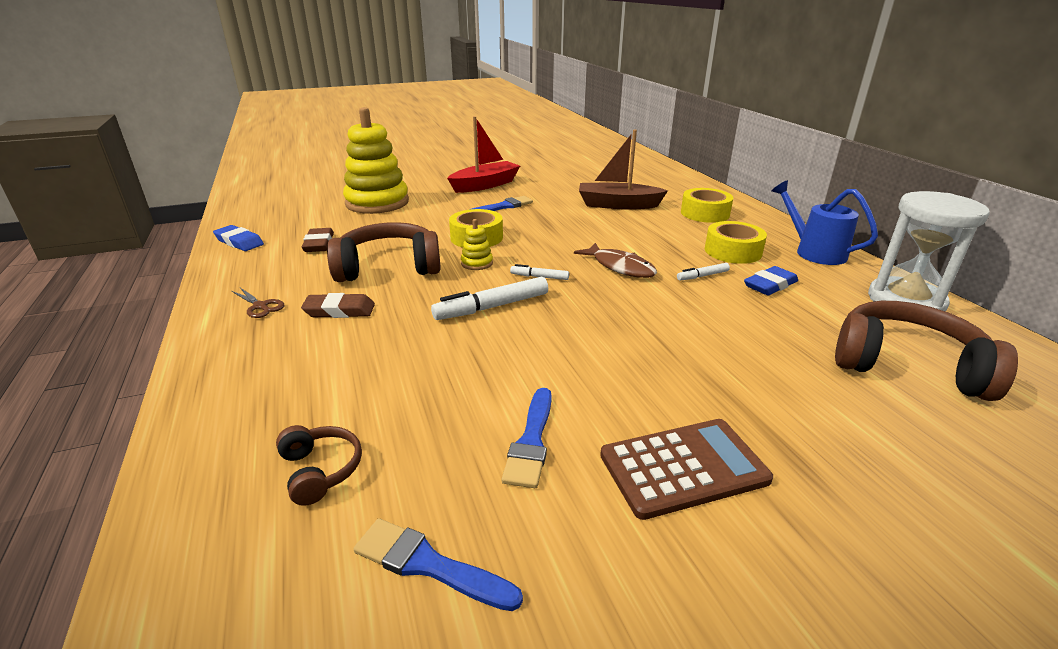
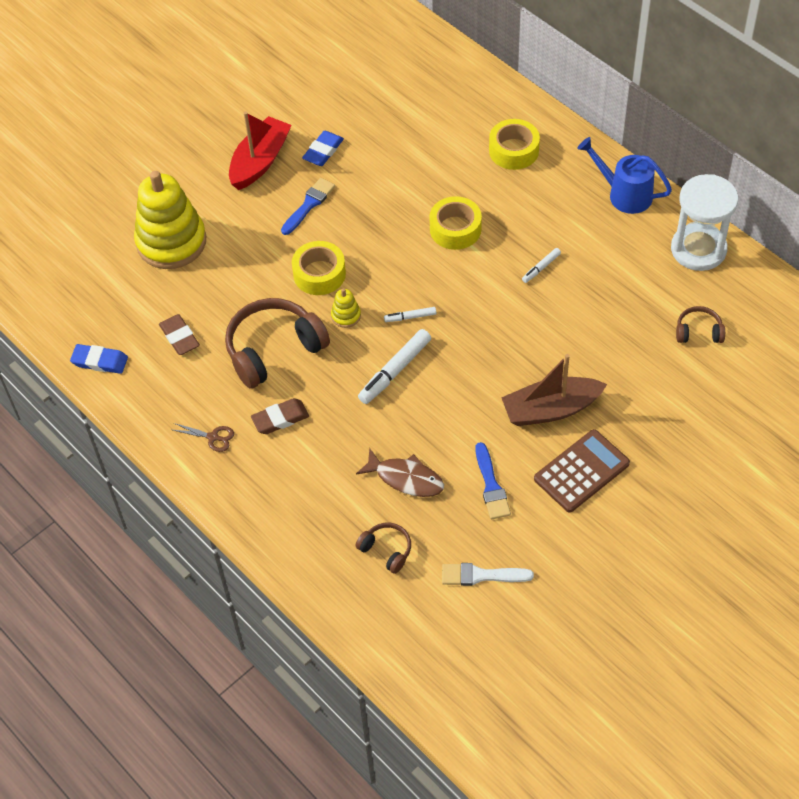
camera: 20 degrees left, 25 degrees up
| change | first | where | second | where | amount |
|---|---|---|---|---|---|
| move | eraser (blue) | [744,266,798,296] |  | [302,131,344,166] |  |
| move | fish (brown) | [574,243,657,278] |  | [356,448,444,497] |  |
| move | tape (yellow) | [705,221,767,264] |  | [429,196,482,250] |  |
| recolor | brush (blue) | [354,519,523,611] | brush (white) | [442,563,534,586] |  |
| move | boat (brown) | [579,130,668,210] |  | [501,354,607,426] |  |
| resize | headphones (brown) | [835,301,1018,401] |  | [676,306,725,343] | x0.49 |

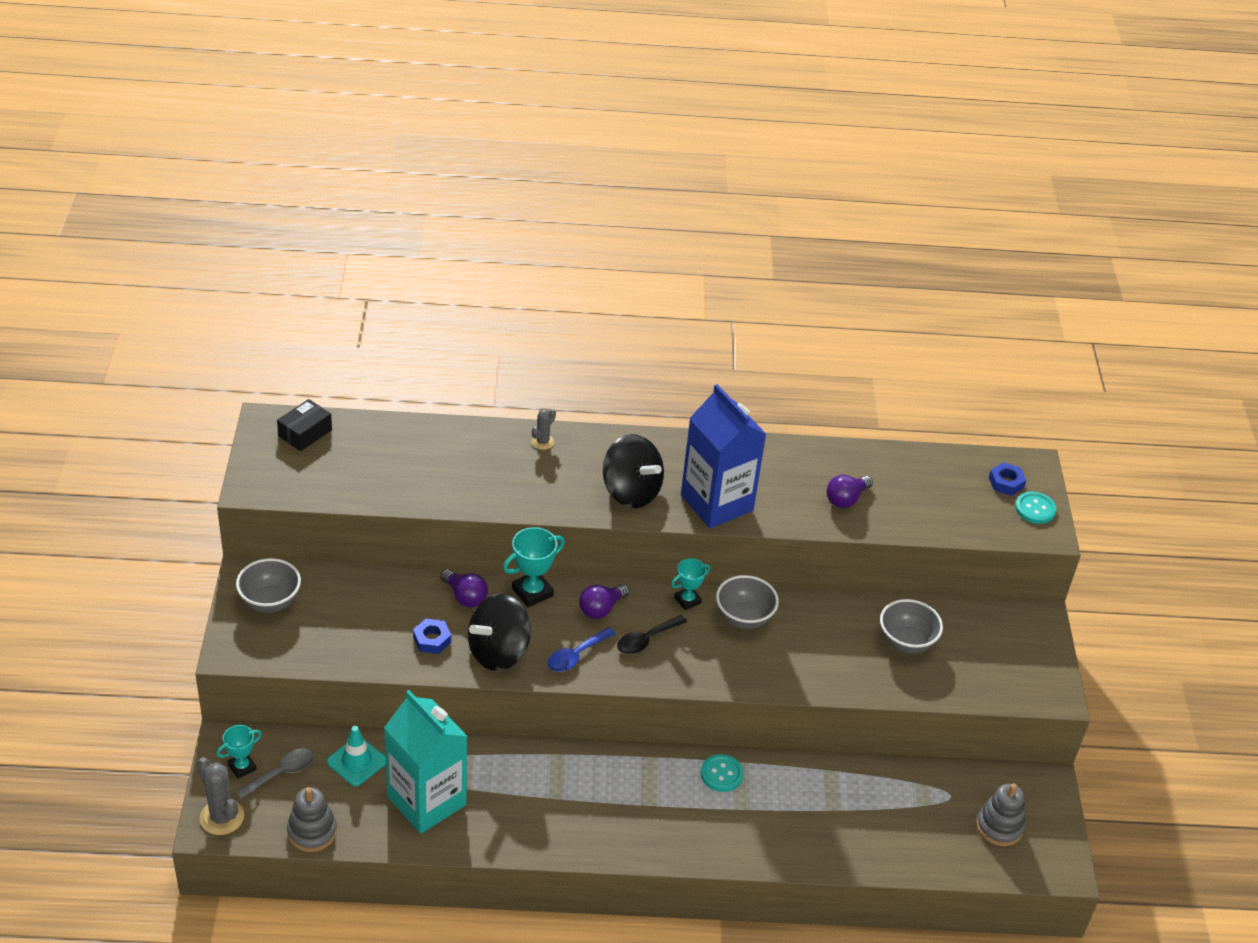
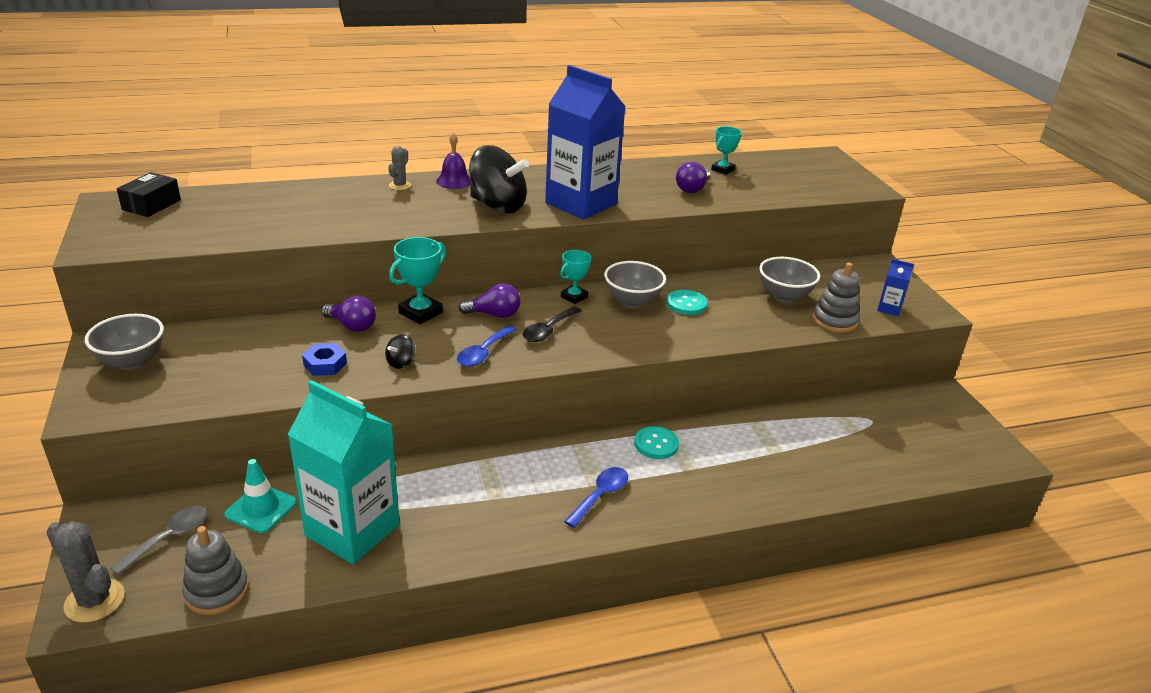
camera: 15 degrees left, 10 degrees down
| change | first | where | second | where | amount |
|---|---|---|---|---|---|
| resize | spinning top (black) | [468,594,531,671] |  | [385,334,415,369] | x0.42 |
| insert |  |  | bell (purple) | [436,133,471,189] |  |
| rotate | light bulb (purple) | [579,584,629,619] |  | [458,283,521,318] | 120 degrees counterclockwise |
| insert |  |  | spoon (blue) | [564,467,628,528] |  |
| move | button (turquoise) | [1015,492,1057,524] |  | [667,290,708,315] |  |
| move | trophy (turquoise) | [217,725,262,779] |  | [711,126,742,175] |  |
| move | stacking toy (grey) | [976,783,1025,846] |  | [812,262,860,333] |  |
| insert |  |  | carton (blue) | [877,259,914,316] |  |
| delete | nut (blue) | [989,462,1026,496] |  |  |  |

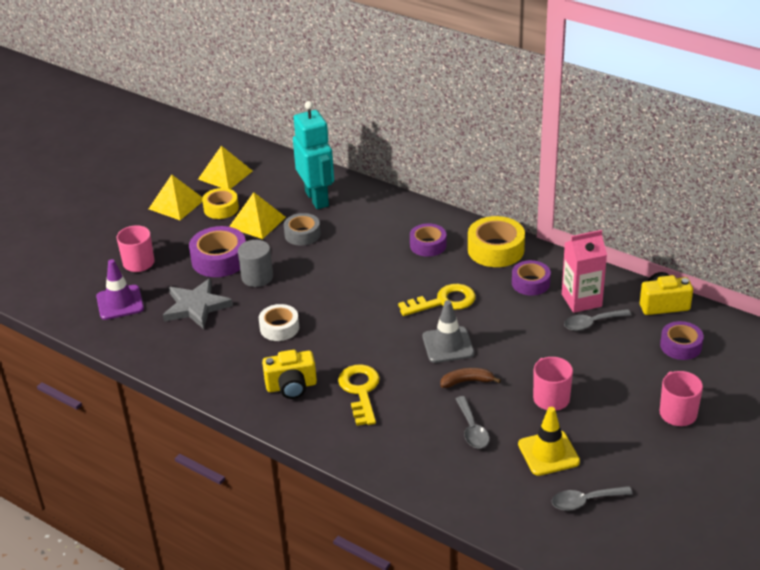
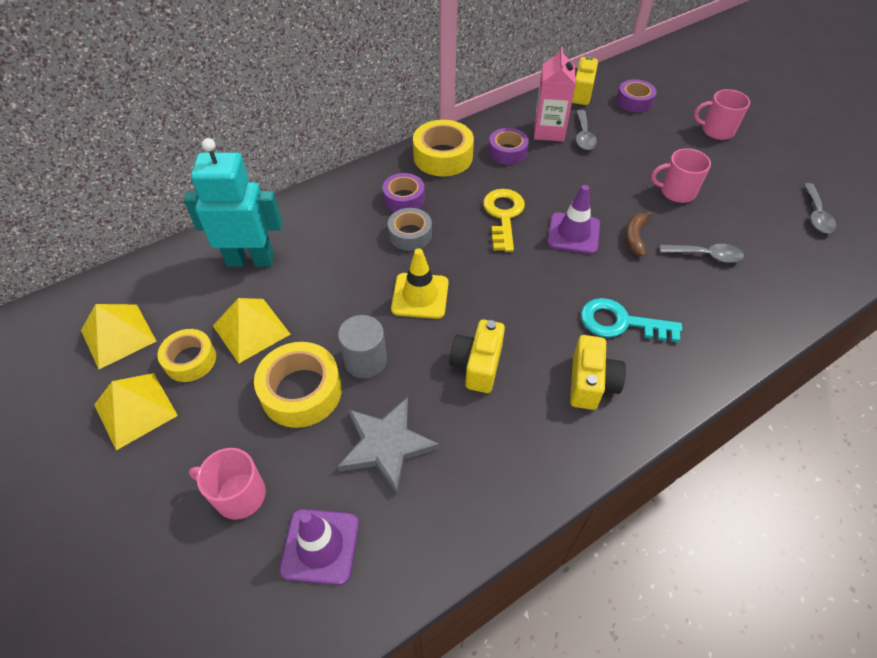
camera: 70 degrees left, 15 degrees up
| change | first | where | second | where | amount |
|---|---|---|---|---|---|
| recolor | tape (purple) | [189,226,246,277] | tape (yellow) | [254,342,342,428] |  |
| move | tape (grey) | [284,213,321,246] |  | [388,208,432,251] |  |
| move | traffic cone (yellow) | [518,407,580,476] |  | [391,248,449,319] |  |
| replace | tape (white) | [259,304,299,341] | camera (yellow) | [449,320,505,393] |  |
| recolor | traffic cone (grey) | [422,300,474,363] | traffic cone (purple) | [547,185,600,254] |  |
| recolor | key (yellow) | [338,364,380,426] | key (turquoise) | [581,298,682,342] |  |

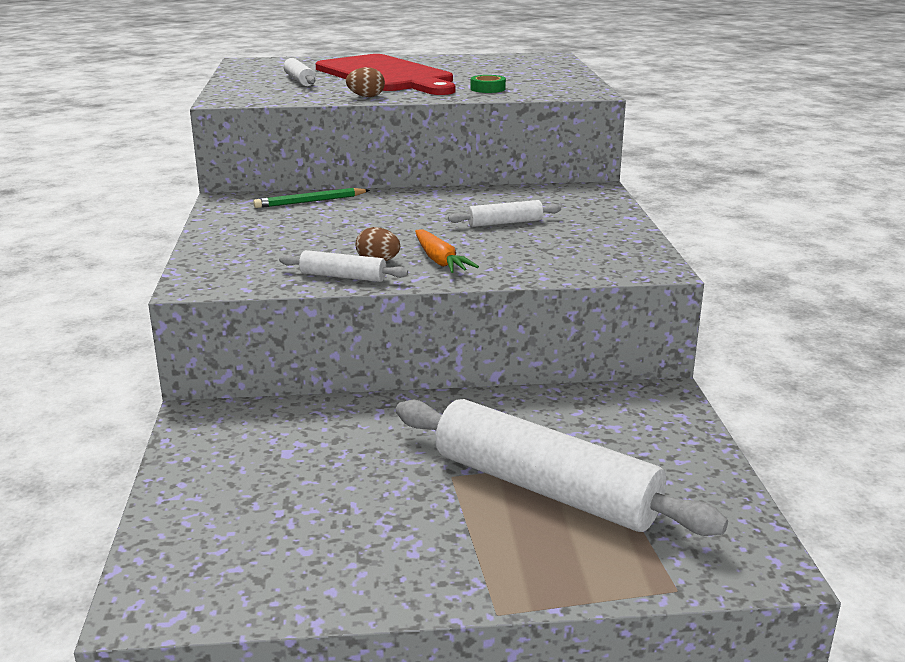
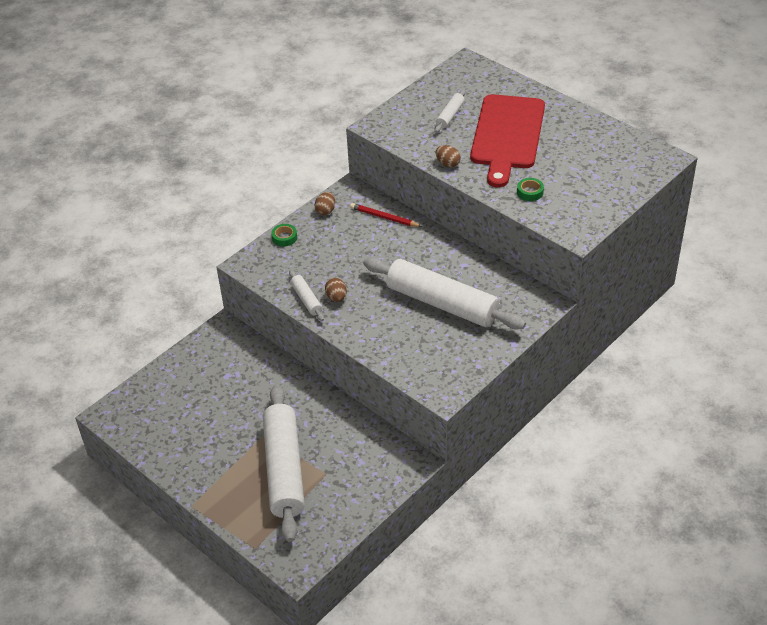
camera: 50 degrees right, 20 degrees up
| change | first | where | second | where | amount |
|---|---|---|---|---|---|
| insert |  |  | tape (green) | [271,224,297,247] |  |
| insert |  |  | egg (brown) | [315,192,335,215] |  |
| recolor | pencil (green) | [253,188,370,208] | pencil (red) | [350,203,422,227] |  |
| resize | rolling pin (white) | [448,200,561,227] |  | [363,257,526,330] | x2.30 |
| delete | carrot (orange) | [415,229,479,273] |  |  |  |

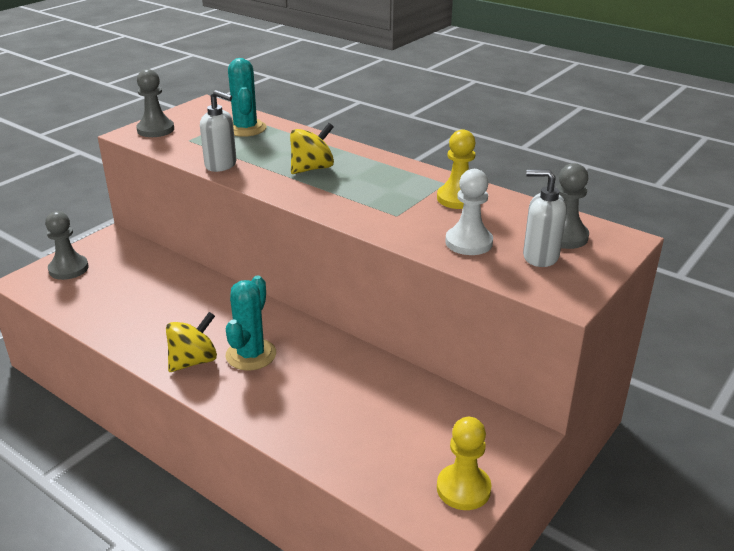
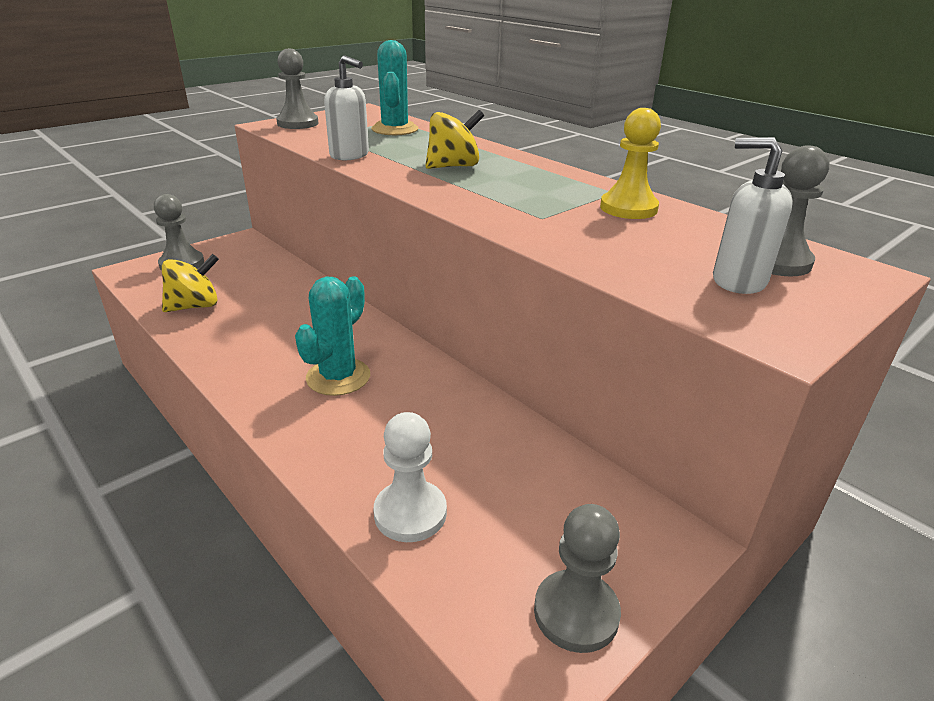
camera: 10 degrees right, 0 degrees up
| change | first | where | second | where | amount |
|---|---|---|---|---|---|
| move | spinning top (yellow) | [166,312,217,372] |  | [162,254,219,312] |  |
| move | pawn (white) | [445,169,493,255] |  | [373,412,447,542] |  |
| recolor | pawn (yellow) | [437,417,491,510] | pawn (grey) | [534,504,621,653] |  |

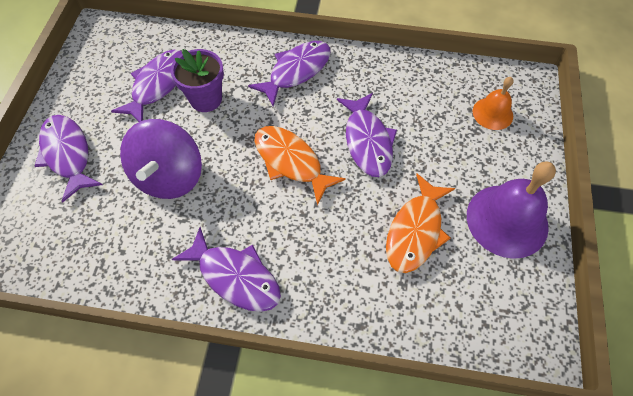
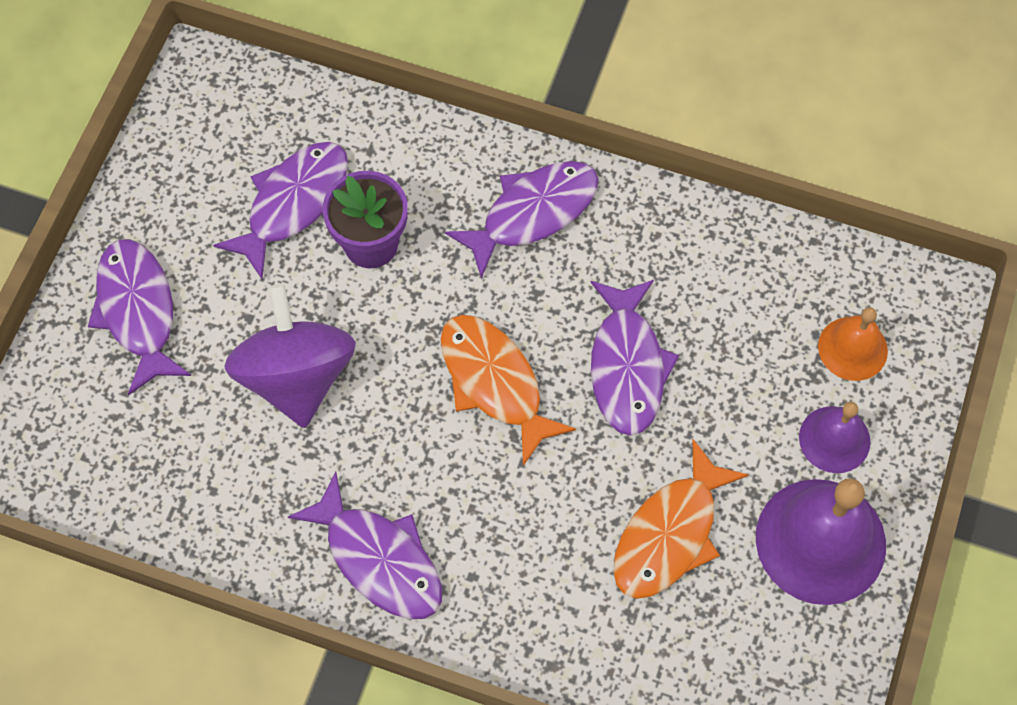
camera: 10 degrees right, 5 degrees up
| change | first | where | second | where | amount |
|---|---|---|---|---|---|
| rotate | spinning top (purple) | [120,119,202,199] |  | [224,284,356,428] | 150 degrees clockwise |
| insert |  |  | bell (purple) | [799,402,870,473] |  |

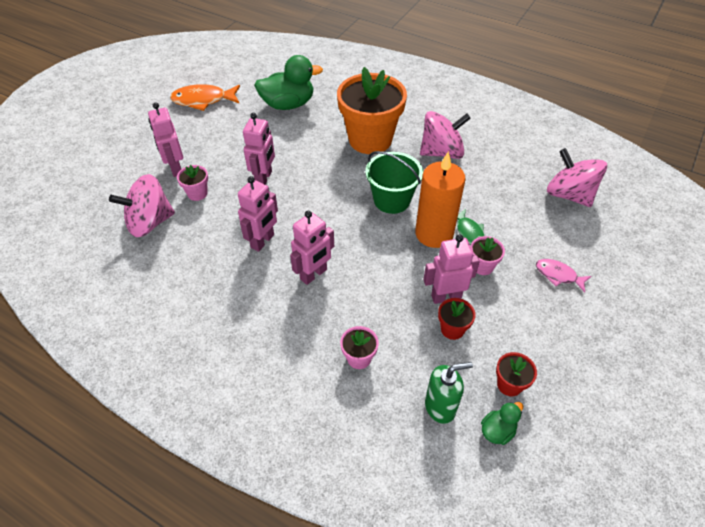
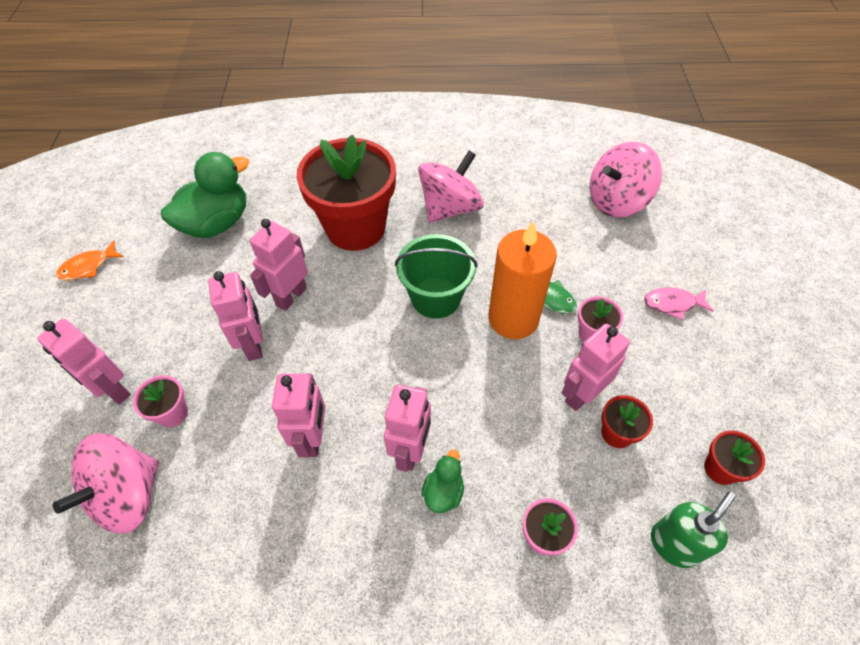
camera: 30 degrees left, 5 degrees up
| change | first | where | second | where | amount |
|---|---|---|---|---|---|
| resize | fish (orange) | [170,84,240,111] |  | [56,241,123,281] | x0.60 |
| insert |  |  | robot (pink) | [250,219,308,311] |  |
| recolor | flower pot (orange) | [337,67,407,154] | flower pot (red) | [296,135,396,251] |  |
| move | duck (green) | [481,402,523,445] |  | [421,450,464,513] |  |
| rotate | spinning top (pink) | [547,148,607,207] |  | [590,142,662,217] | 45 degrees counterclockwise |

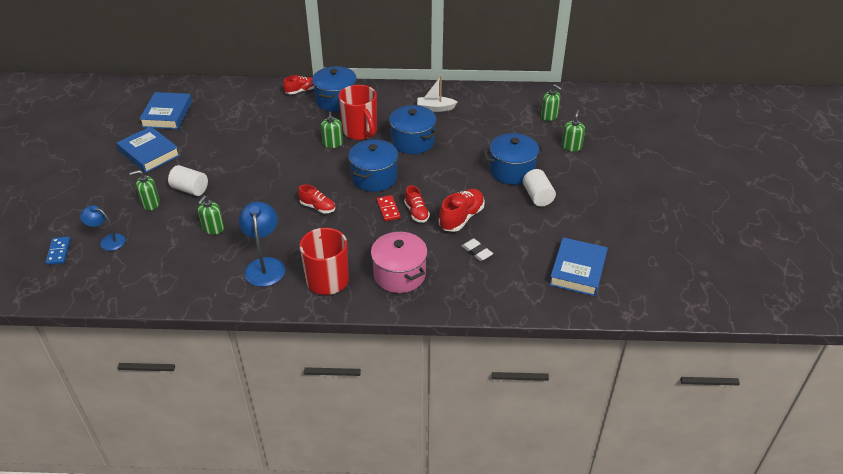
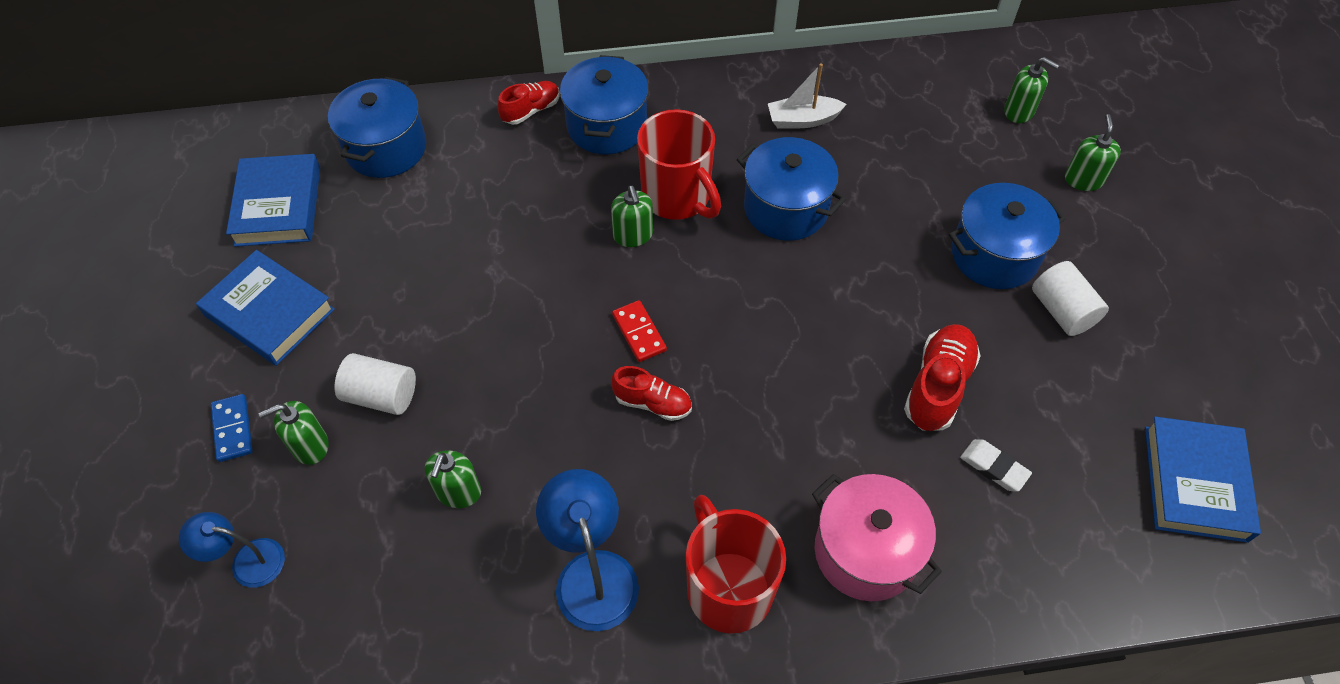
camera: 10 degrees left, 15 degrees up
| change | first | where | second | where | amount |
|---|---|---|---|---|---|
| move | domino (blue) | [46,237,71,265] |  | [211,394,253,462] |  |
| move | pot (blue) | [348,139,398,192] |  | [328,77,426,178] |  |
| move | domino (red) | [377,195,400,221] |  | [612,300,667,362] |  |
| delete | shoe (red) | [404,185,430,223] |  |  |  |

